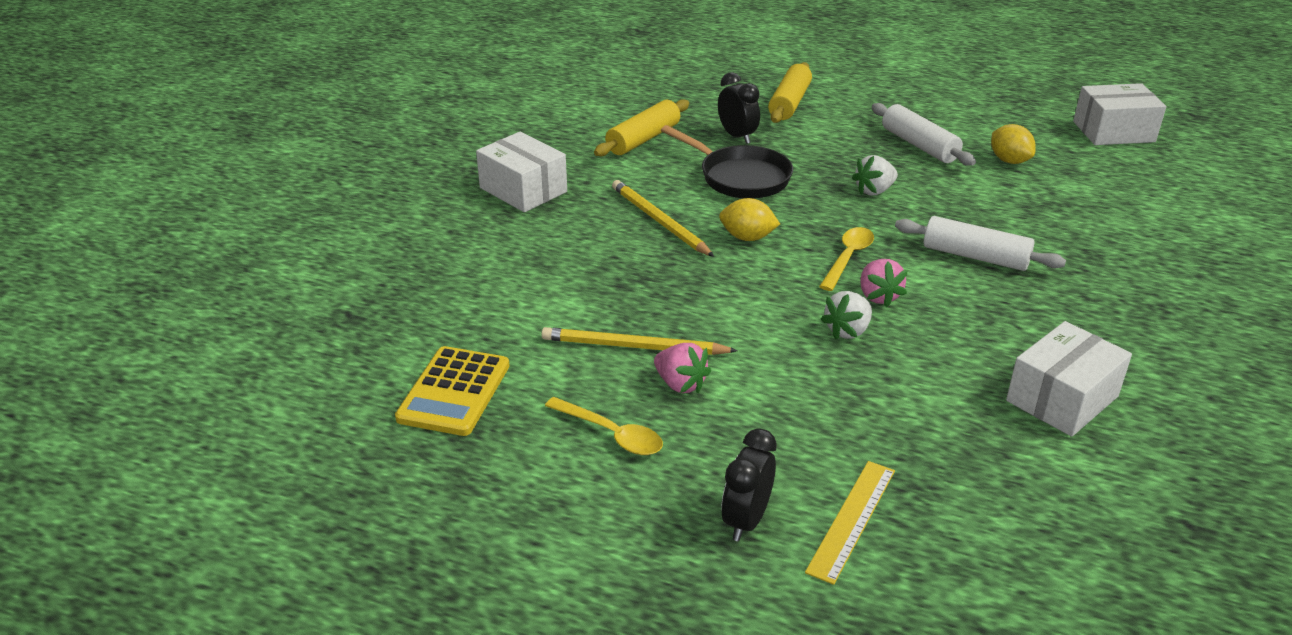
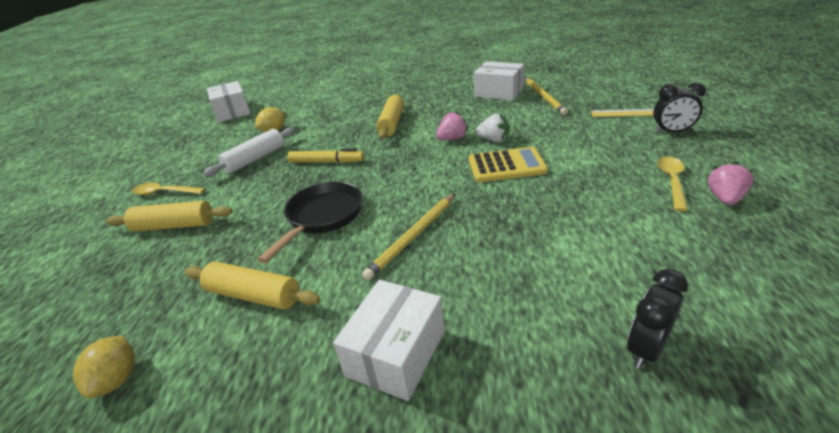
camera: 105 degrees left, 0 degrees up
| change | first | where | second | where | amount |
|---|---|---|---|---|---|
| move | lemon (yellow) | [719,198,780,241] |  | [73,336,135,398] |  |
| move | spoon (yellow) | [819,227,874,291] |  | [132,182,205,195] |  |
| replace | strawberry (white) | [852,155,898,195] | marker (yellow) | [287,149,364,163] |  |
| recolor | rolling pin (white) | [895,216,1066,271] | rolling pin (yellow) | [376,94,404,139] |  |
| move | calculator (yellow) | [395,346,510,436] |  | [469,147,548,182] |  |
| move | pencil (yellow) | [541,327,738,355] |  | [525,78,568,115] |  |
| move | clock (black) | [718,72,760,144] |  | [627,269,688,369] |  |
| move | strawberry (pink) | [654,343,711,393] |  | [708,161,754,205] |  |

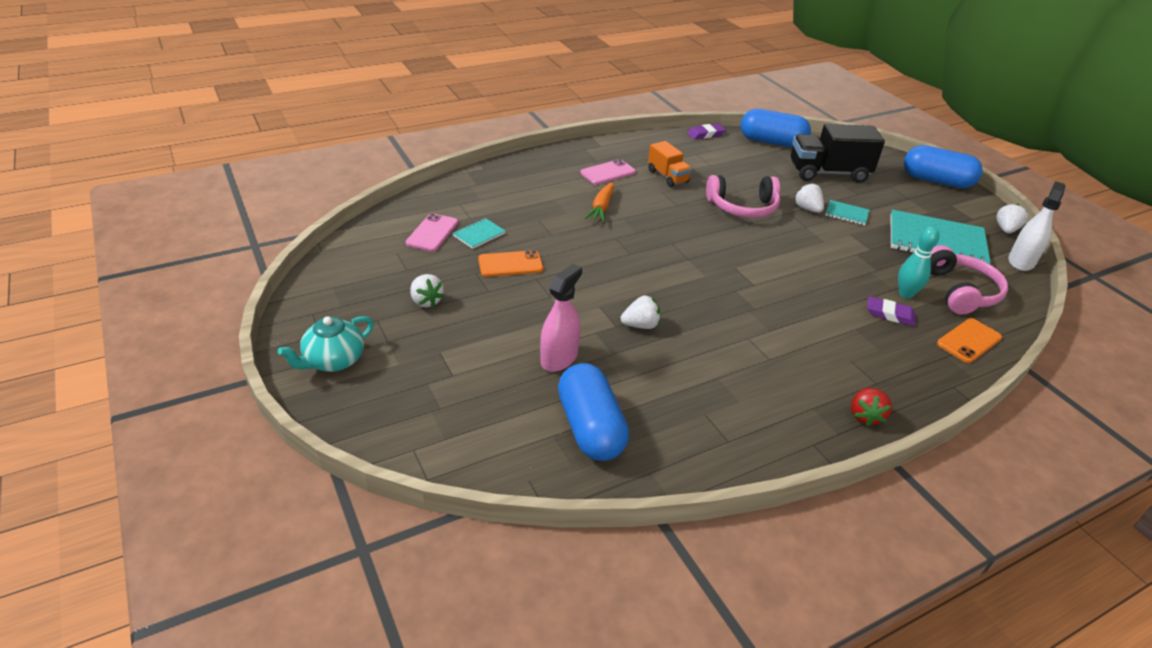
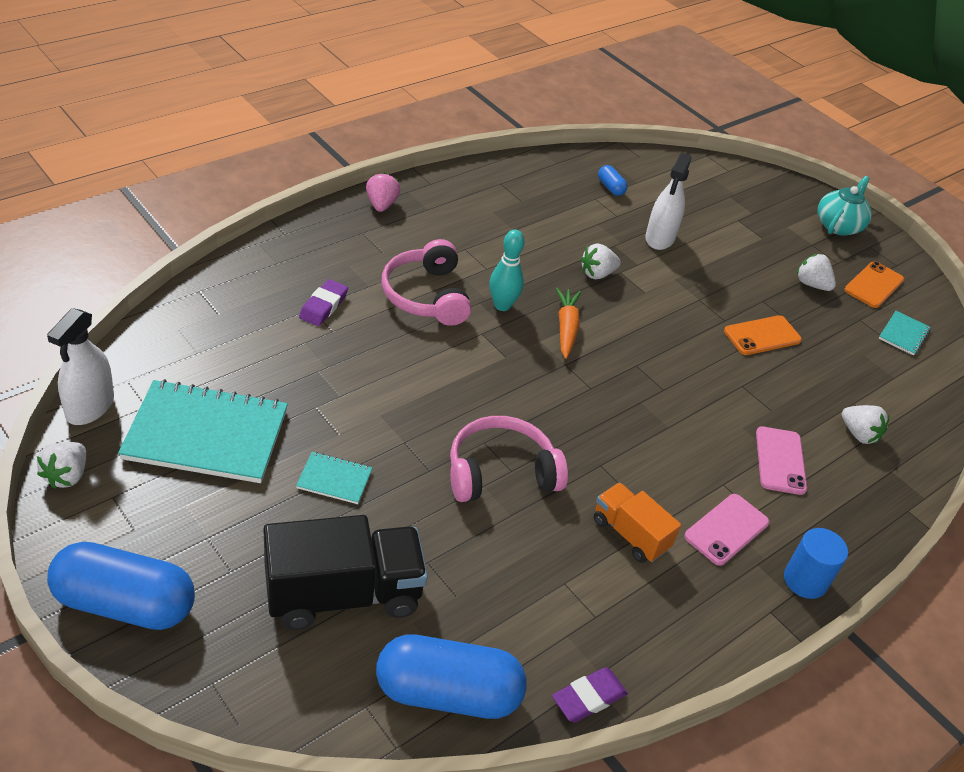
camera: 165 degrees right, 5 degrees up
| change | first | where | second | where | amount |
|---|---|---|---|---|---|
| rotate | eraser (purple) | [867,296,916,326] |  | [299,279,348,326] | 75 degrees counterclockwise |
| recolor | strawberry (red) | [851,388,892,426] | strawberry (pink) | [366,172,400,212] |  |
| move | headphones (pink) | [931,245,1008,315] |  | [382,239,471,326] |  |
| move | bowling pin (turquoise) | [898,227,940,298] |  | [489,229,525,311] |  |
| move | carrot (orange) | [585,182,614,222] |  | [556,288,581,359] |  |
| resize | capsule (blue) | [558,363,629,461] |  | [598,165,628,196] | x0.43 |
| recolor | spray bottle (pink) | [540,264,582,372] | spray bottle (white) | [645,153,692,250] |  |
| move | phone (pink) | [406,213,458,252] |  | [756,426,807,495] |  |
| insert |  |  | cylinder (blue) | [784,528,848,599] |  |
| move | strawberry (white) | [794,183,824,213] |  | [842,405,889,444] |  |
| move | phone (orange) | [937,318,1002,363] |  | [844,261,904,308] |  |
| move | notebook (turquoise) | [452,218,505,249] |  | [879,311,930,356] |  |

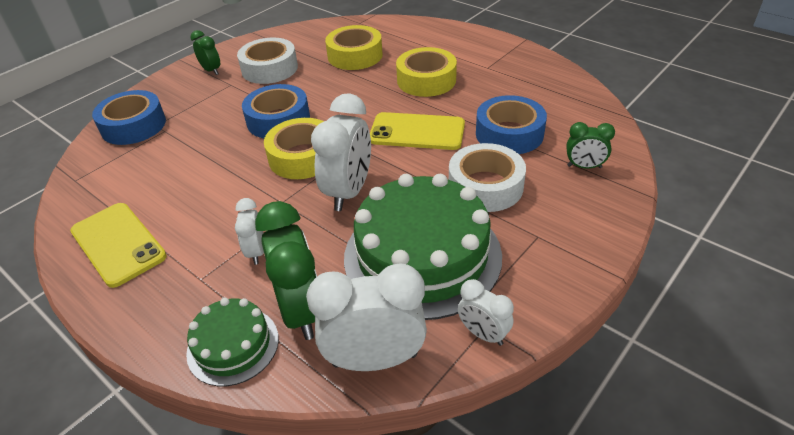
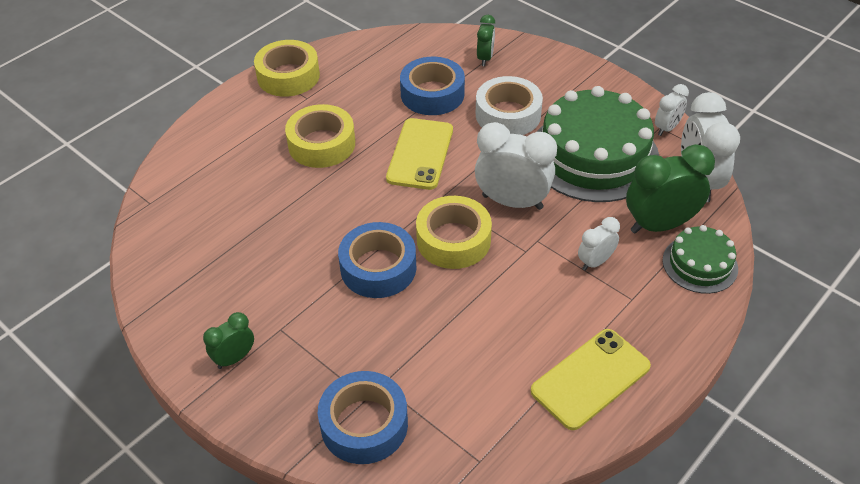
camera: 90 degrees left, 5 degrees up
| change | first | where | second | where | amount |
|---|---|---|---|---|---|
| move | tape (yellow) | [325,25,383,70] |  | [254,40,320,97] |  |
| rotate | clock (white) | [235,198,264,265] |  | [578,217,620,271] | 150 degrees clockwise |
| delete | tape (white) | [237,38,298,84] |  |  |  |

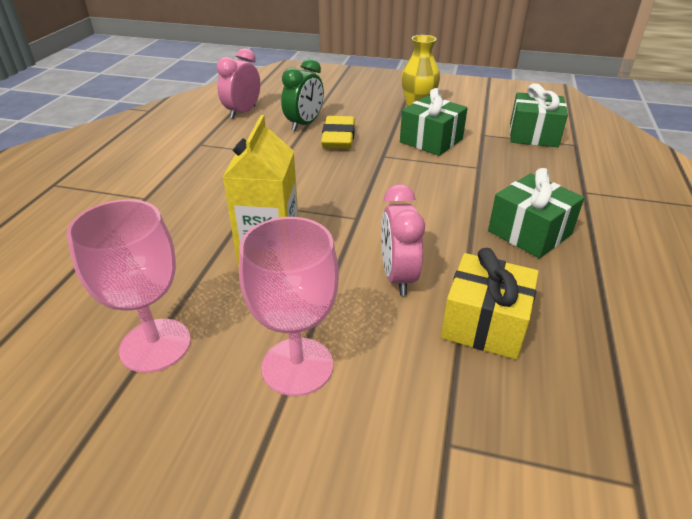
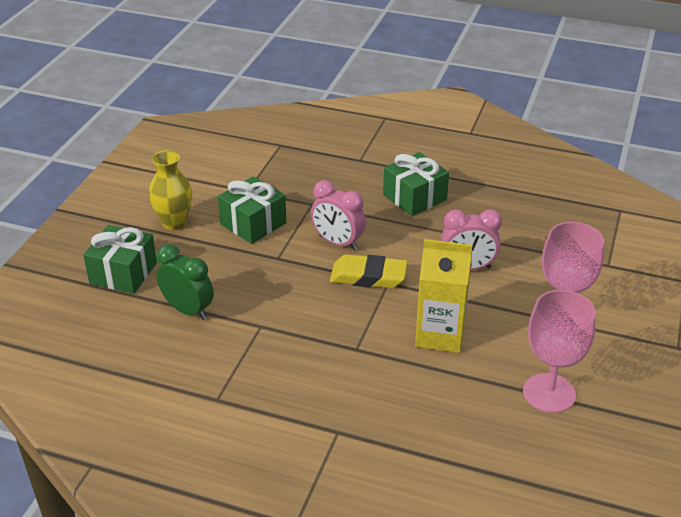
camera: 85 degrees left, 0 degrees up
| change | first | where | second | where | amount |
|---|---|---|---|---|---|
| move | gift (green) | [510,83,568,147] |  | [83,225,157,294] |  |
| move | clock (pink) | [217,48,260,119] |  | [311,180,366,250] |  |
| move | eraser (yellow) | [321,116,355,149] |  | [330,254,407,288] |  |
| delete | gift (yellow) | [441,248,539,360] |  |  |  |

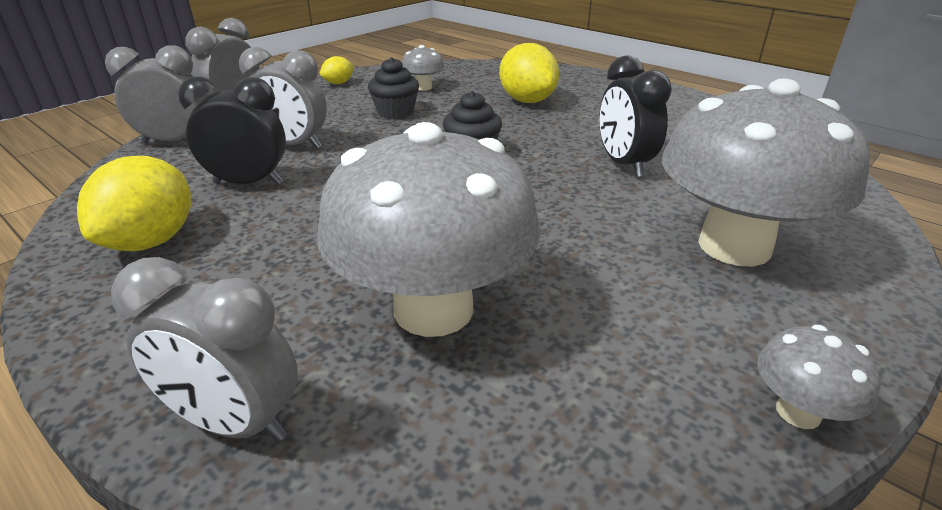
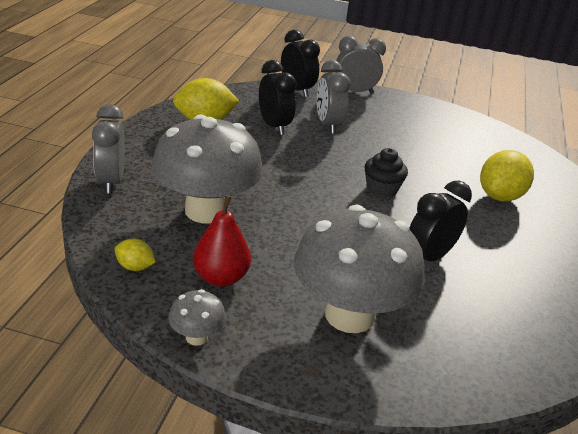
camera: 60 degrees right, 0 degrees up
| change | first | where | second | where | amount |
|---|---|---|---|---|---|
| move | lemon (yellow) | [320,56,354,84] |  | [115,238,156,271] |  |
| insert |  |  | pear (red) | [193,195,251,287] |  |
| recolor | clock (grey) | [105,45,205,144] | clock (black) | [281,30,320,97] |  |
| delete | cupcake (black) | [368,57,419,119] |  |  |  |
| delete | mushroom (grey) | [402,45,444,91] |  |  |  |

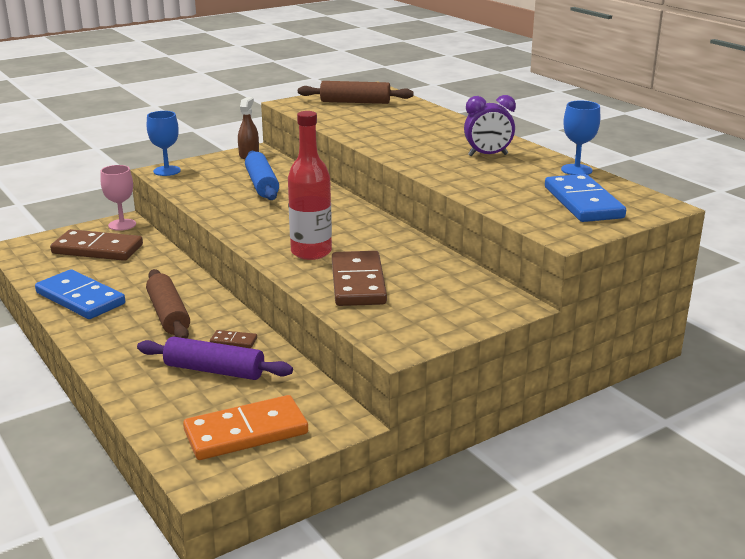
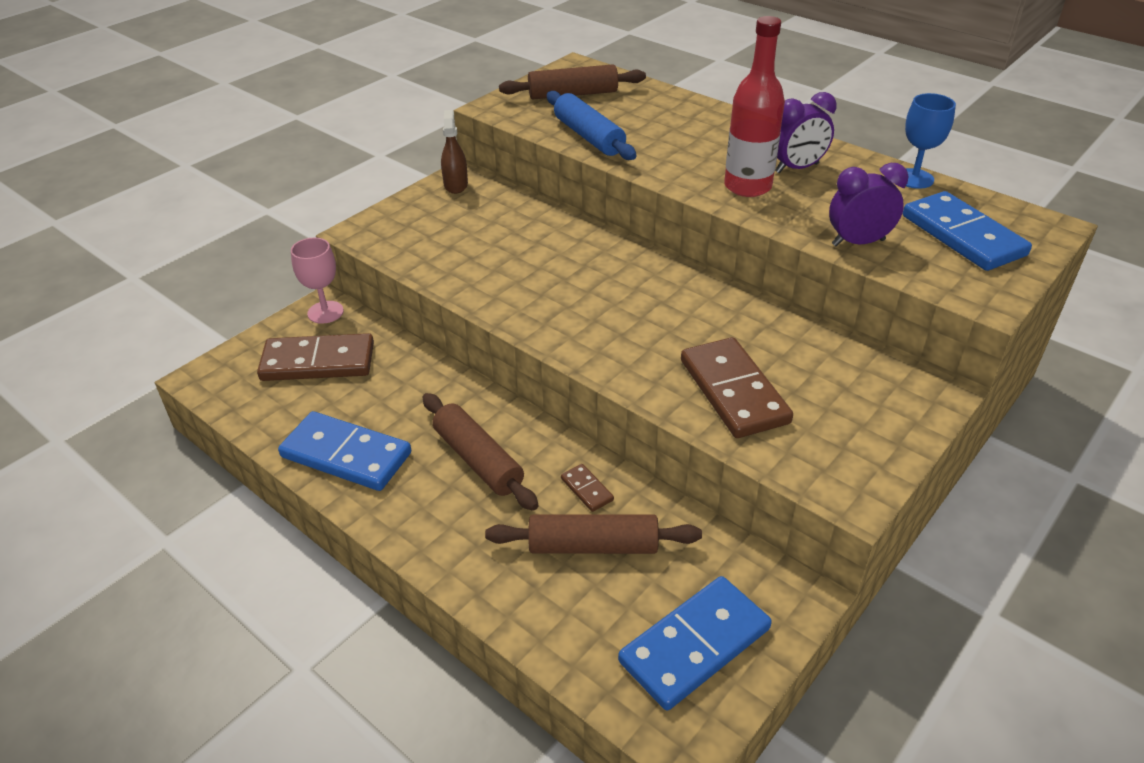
camera: 15 degrees left, 15 degrees up
| change | first | where | second | where | amount |
|---|---|---|---|---|---|
| recolor | rolling pin (purple) | [137,336,293,380] | rolling pin (brown) | [485,514,702,554] |  |
| move | rolling pin (blue) | [245,151,279,200] |  | [547,91,637,160] |  |
| rotate | domino (brown) | [210,330,257,348] |  | [561,464,614,512] | 60 degrees clockwise |
| recolor | domino (orange) | [183,395,308,460] | domino (blue) | [618,576,772,711] |  |
| move | bottle (red) | [288,111,332,260] |  | [724,16,785,197] |  |
| insert |  |  | clock (purple) | [829,163,908,247] |  |
| delete | goblet (blue) | [147,111,181,176] |  |  |  |

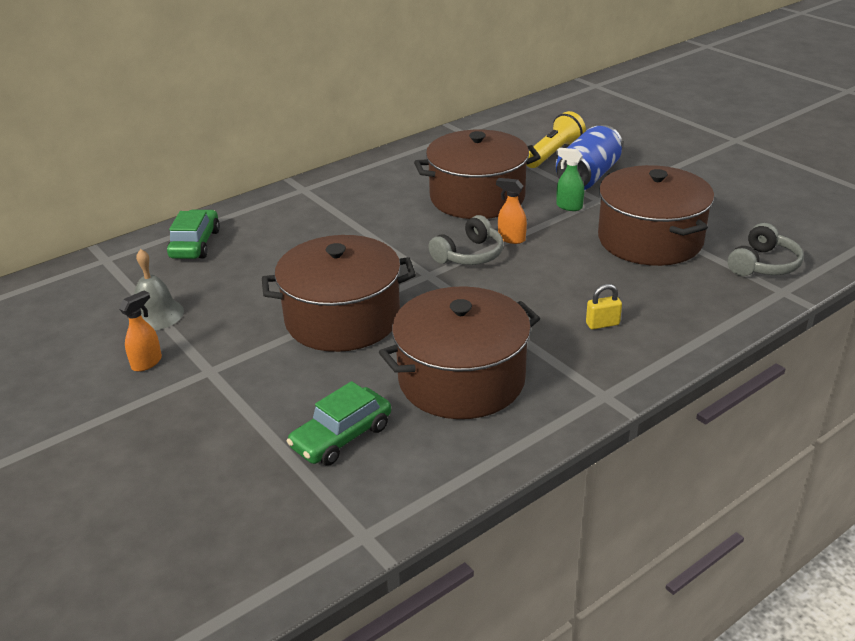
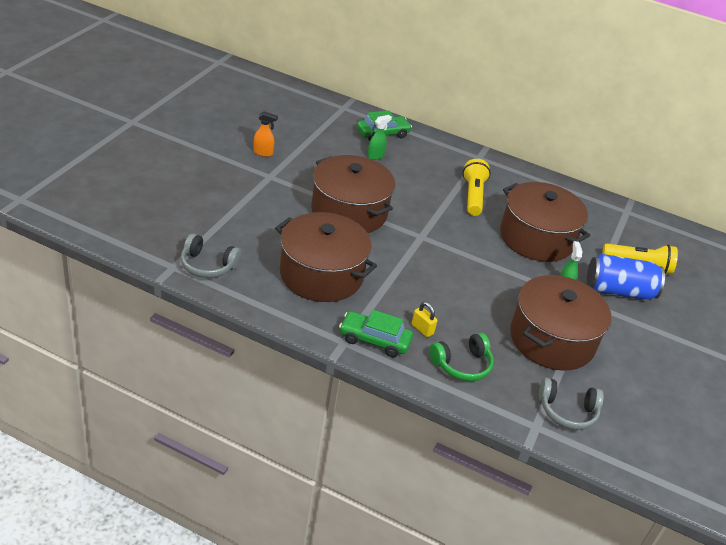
camera: 55 degrees right, 5 degrees up
| change | first | where | second | where | amount |
|---|---|---|---|---|---|
| move | headphones (grey) | [428,215,504,265] |  | [181,234,241,278] |  |
| move | car (green) | [287,381,391,466] |  | [339,310,413,357] |  |
| insert |  |  | spray bottle (green) | [367,115,392,160] |  |
| insert |  |  | headphones (green) | [430,333,494,381] |  |
| insert |  |  | flashlight (yellow) | [463,159,491,216] |  |
| delete | bell (grey) | [134,249,184,330] |  |  |  |
| delete | spray bottle (orange) | [496,178,527,244] |  |  |  |

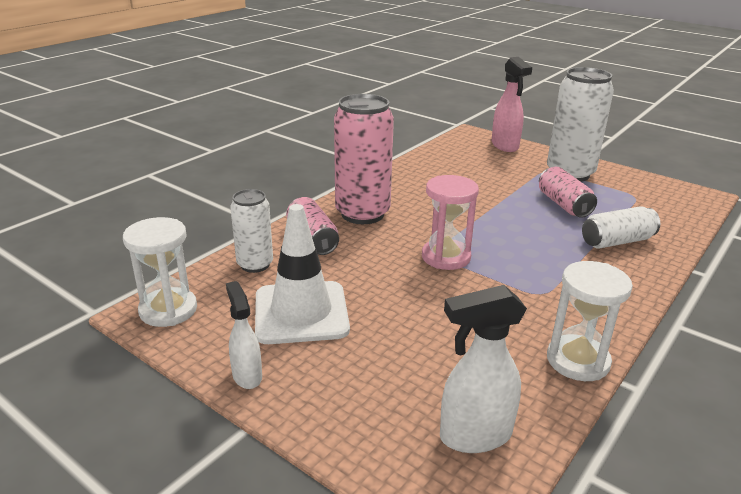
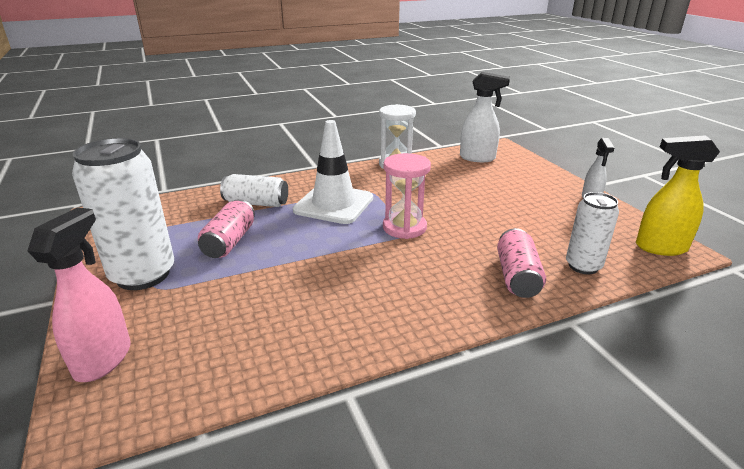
camera: 150 degrees left, 0 degrees up
| change | first | where | second | where | amount |
|---|---|---|---|---|---|
| move | traffic cone (white) | [255,204,350,344] |  | [293,120,373,224] |  |
| replace | hourglass (white) | [123,217,197,327] | spray bottle (yellow) | [636,135,720,256] |  |
| delete | can (pink) | [334,94,394,224] |  |  |  |

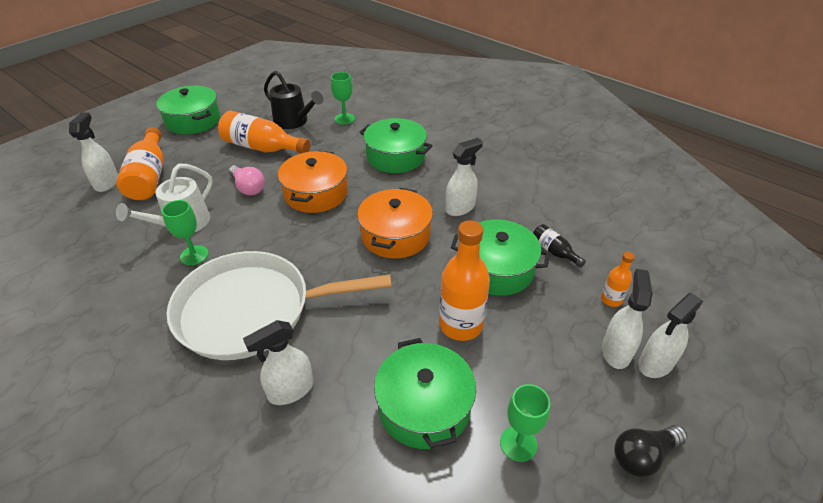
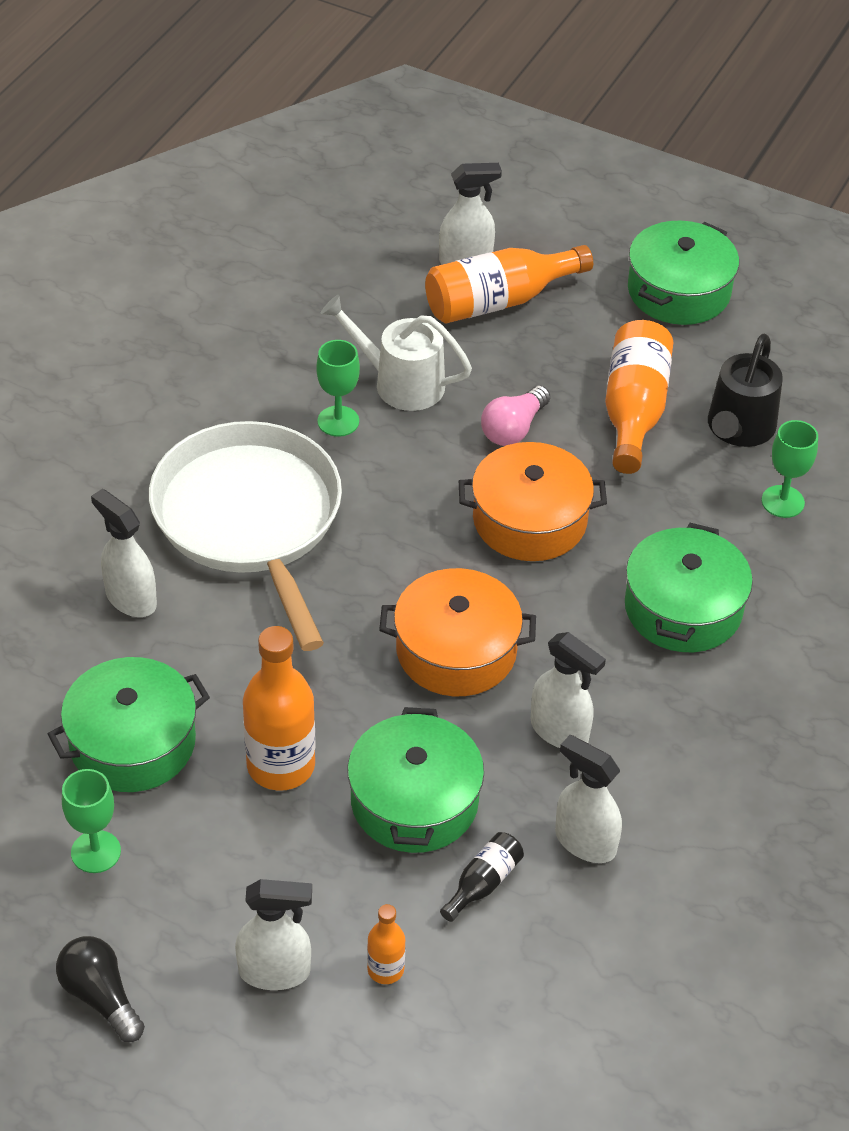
camera: 75 degrees right, 5 degrees up
| change | first | where | second | where | amount |
|---|---|---|---|---|---|
| move | spray bottle (white) | [638,293,703,378] |  | [555,735,622,863] |  |

